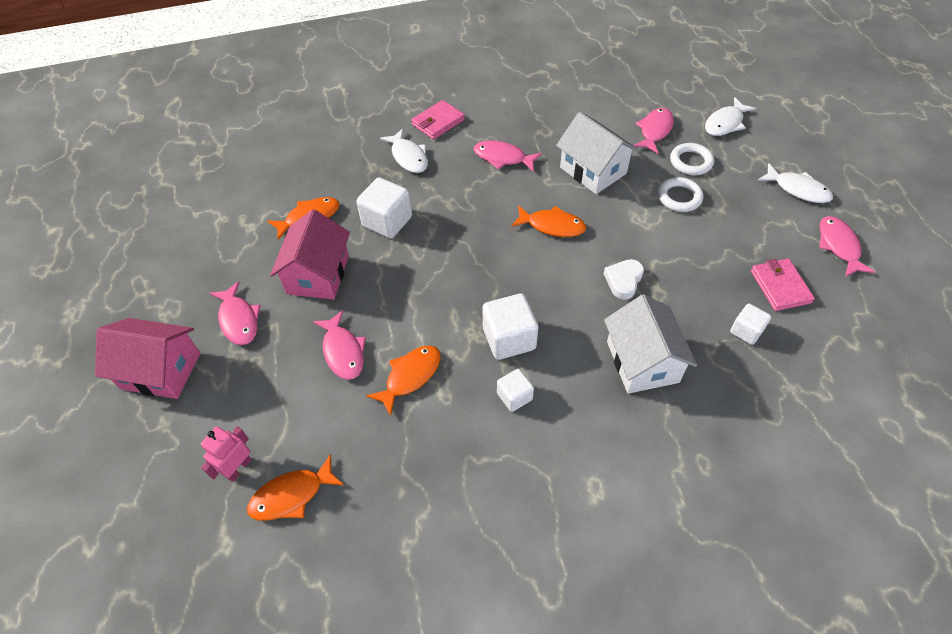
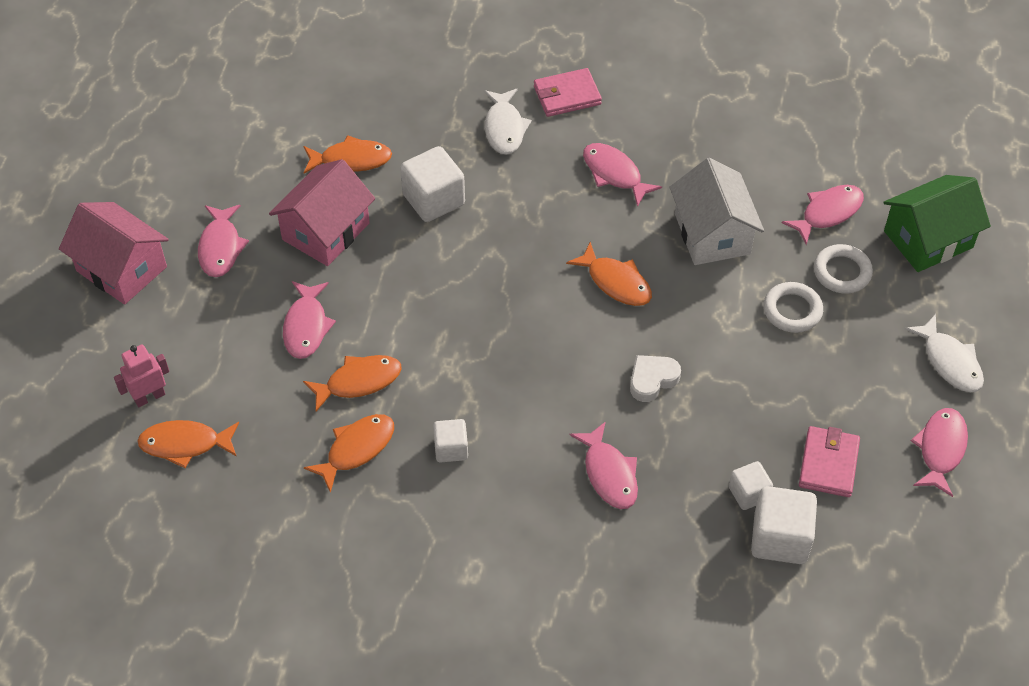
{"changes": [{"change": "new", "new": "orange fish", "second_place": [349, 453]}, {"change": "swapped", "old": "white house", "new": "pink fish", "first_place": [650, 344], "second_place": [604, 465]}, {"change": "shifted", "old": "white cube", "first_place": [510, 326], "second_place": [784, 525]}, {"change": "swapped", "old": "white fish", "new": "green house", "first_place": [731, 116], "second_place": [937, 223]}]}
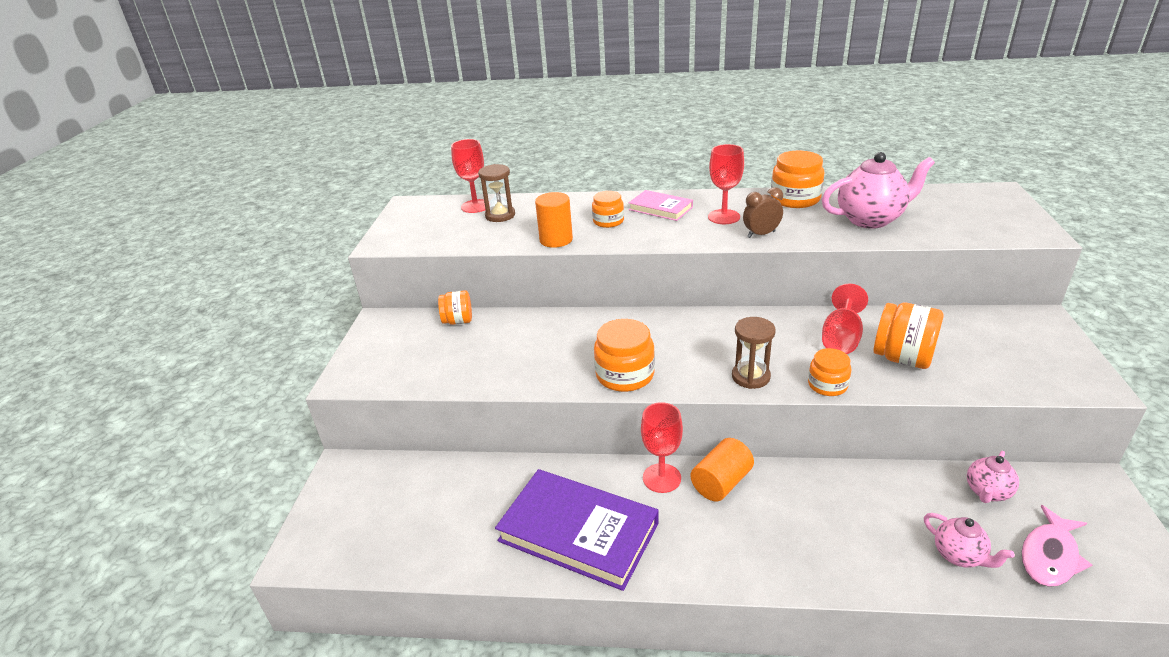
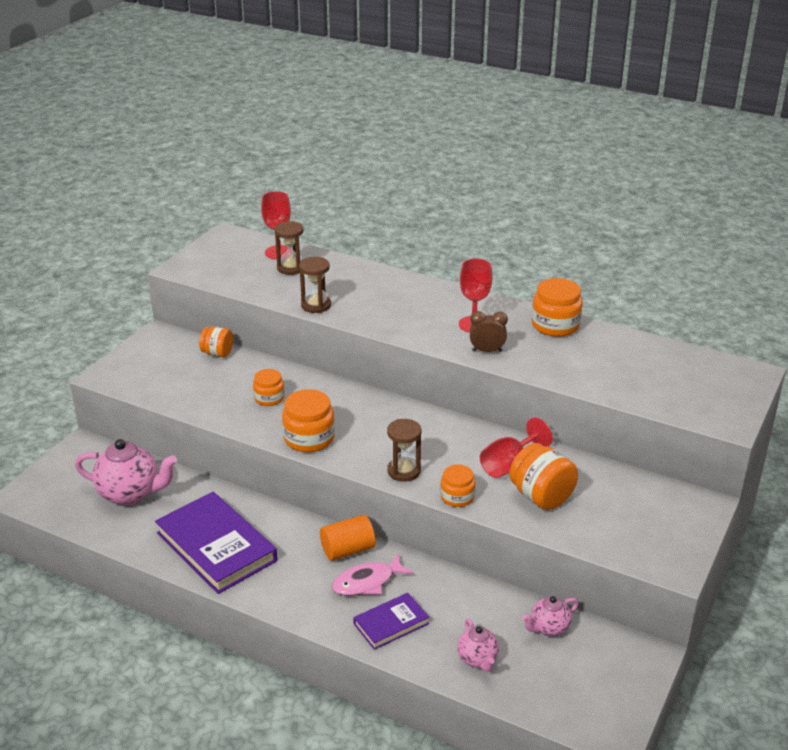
{"changes": [{"change": "shifted", "old": "pink teapot", "first_place": [878, 190], "second_place": [126, 472]}, {"change": "shifted", "old": "orange jar", "first_place": [608, 209], "second_place": [269, 387]}, {"change": "swapped", "old": "orange cylinder", "new": "brown hourglass", "first_place": [554, 220], "second_place": [315, 285]}, {"change": "shifted", "old": "pink fish", "first_place": [1057, 546], "second_place": [373, 574]}, {"change": "new", "new": "purple book", "second_place": [391, 621]}, {"change": "gone", "old": "pink book", "first_place": [661, 205]}, {"change": "gone", "old": "red goblet", "first_place": [662, 447]}]}
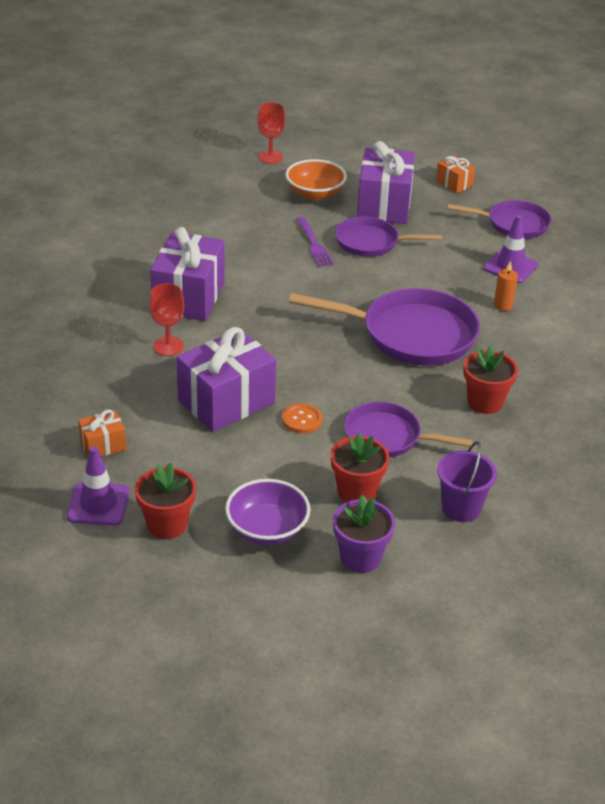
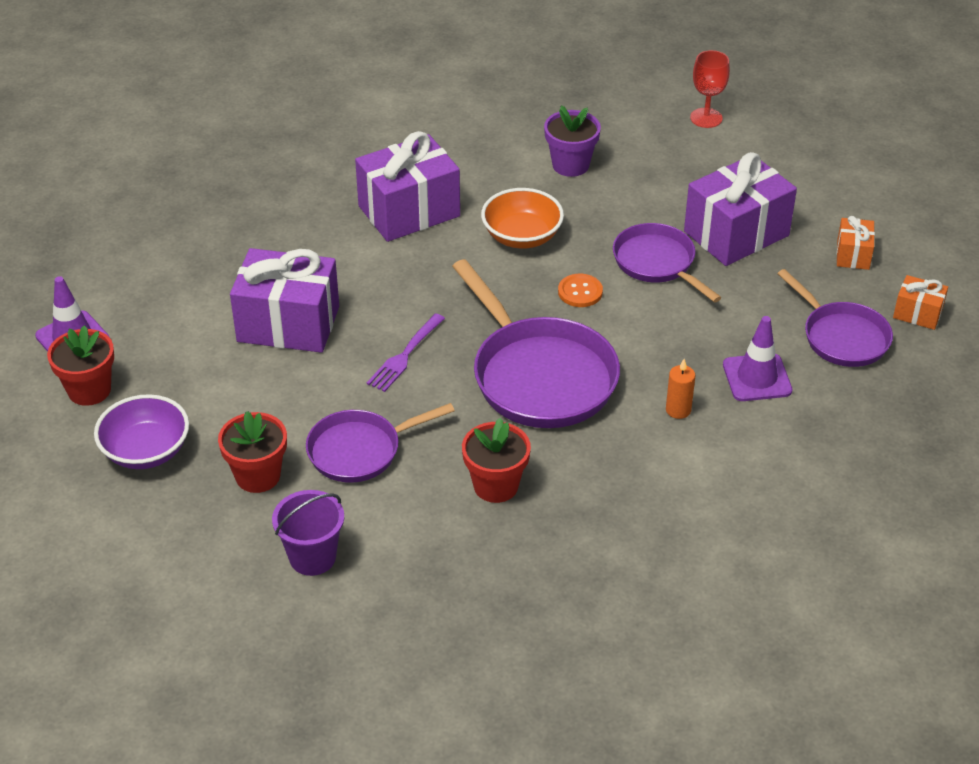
{"changes": [{"change": "rotated", "old": "purple pan", "first_place": [408, 429], "second_place": [380, 443], "degrees": -90}, {"change": "shifted", "old": "purple fork", "first_place": [315, 242], "second_place": [406, 352]}, {"change": "shifted", "old": "orange bowl", "first_place": [316, 180], "second_place": [522, 218]}, {"change": "shifted", "old": "purple flower pot", "first_place": [364, 534], "second_place": [572, 141]}, {"change": "shifted", "old": "orange button", "first_place": [302, 418], "second_place": [580, 290]}, {"change": "shifted", "old": "orange gift", "first_place": [102, 433], "second_place": [920, 302]}, {"change": "gone", "old": "red goblet", "first_place": [167, 319]}]}
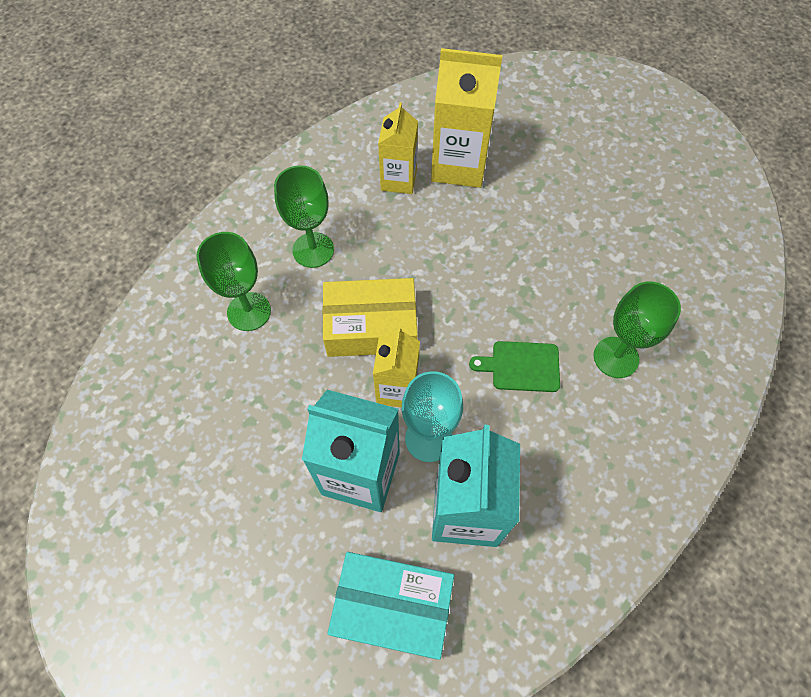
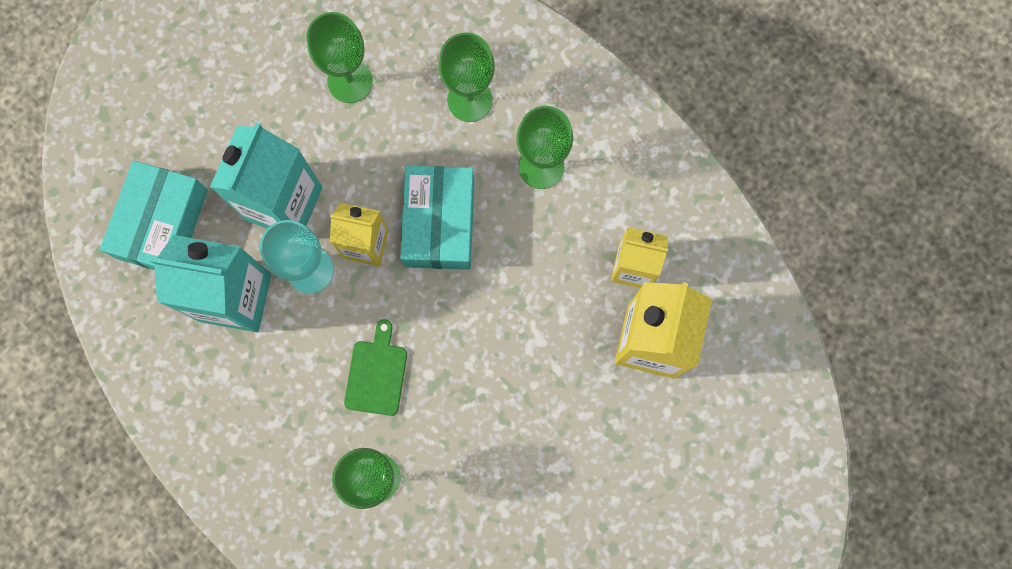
{"changes": [{"change": "new", "new": "green goblet", "second_place": [339, 57]}, {"change": "repainted", "old": "yellow box", "new": "turquoise box", "first_place": [370, 317], "second_place": [437, 218]}]}
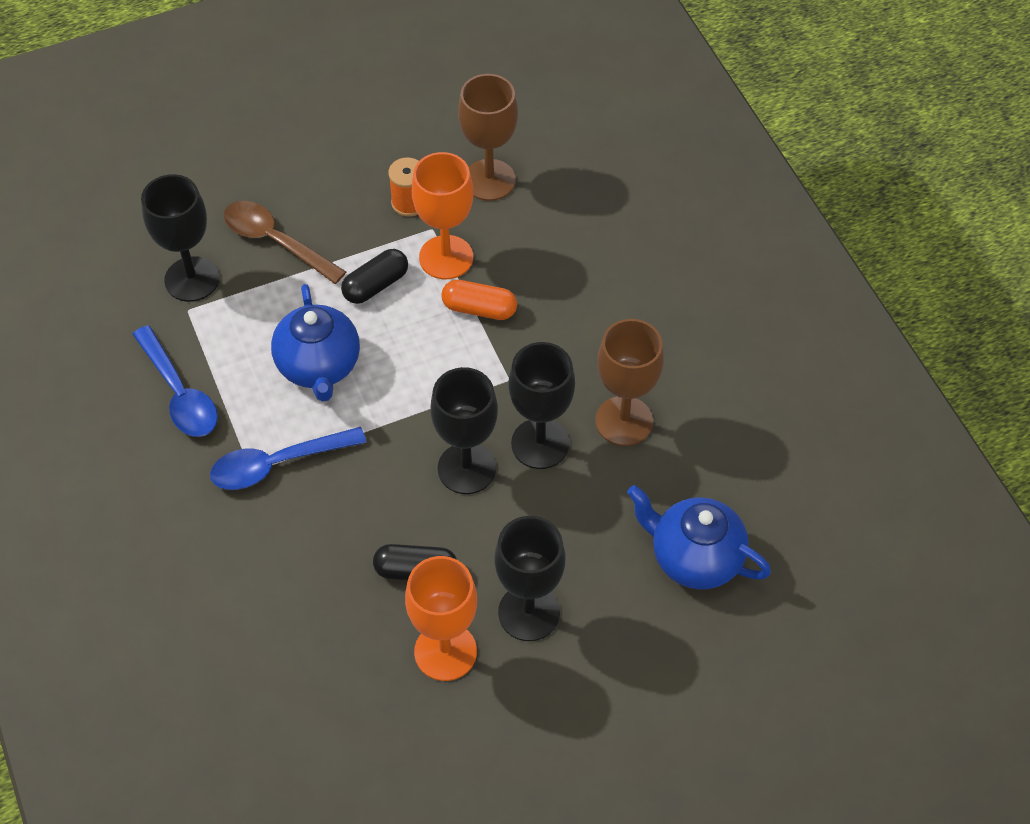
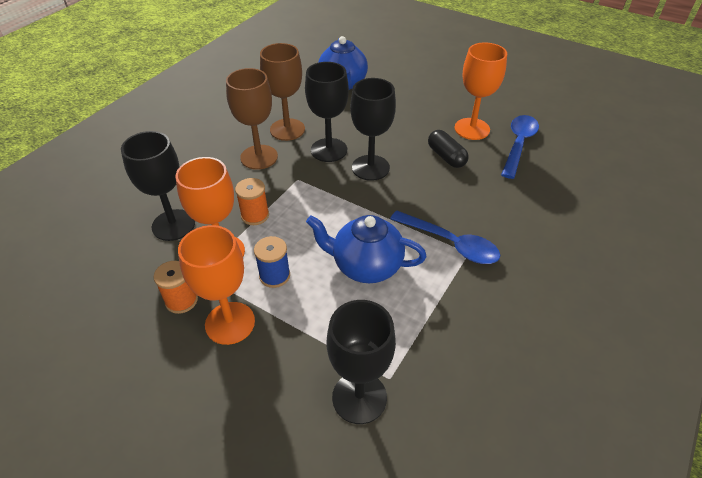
{"changes": [{"change": "shifted", "old": "black goblet", "first_place": [530, 578], "second_place": [158, 186]}, {"change": "new", "new": "orange goblet", "second_place": [216, 285]}, {"change": "shifted", "old": "brown goblet", "first_place": [488, 137], "second_place": [252, 119]}, {"change": "swapped", "old": "orange capsule", "new": "orange spool", "first_place": [479, 300], "second_place": [252, 201]}, {"change": "swapped", "old": "black capsule", "new": "blue spool", "first_place": [374, 276], "second_place": [272, 262]}, {"change": "rotated", "old": "blue teapot", "first_place": [315, 343], "second_place": [366, 249], "degrees": -120}, {"change": "shifted", "old": "blue spoon", "first_place": [175, 381], "second_place": [520, 147]}, {"change": "gone", "old": "brown spoon", "first_place": [285, 242]}]}
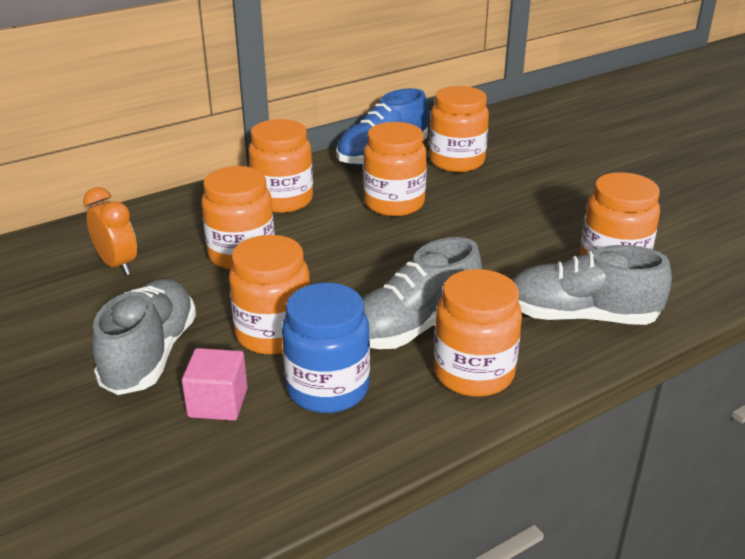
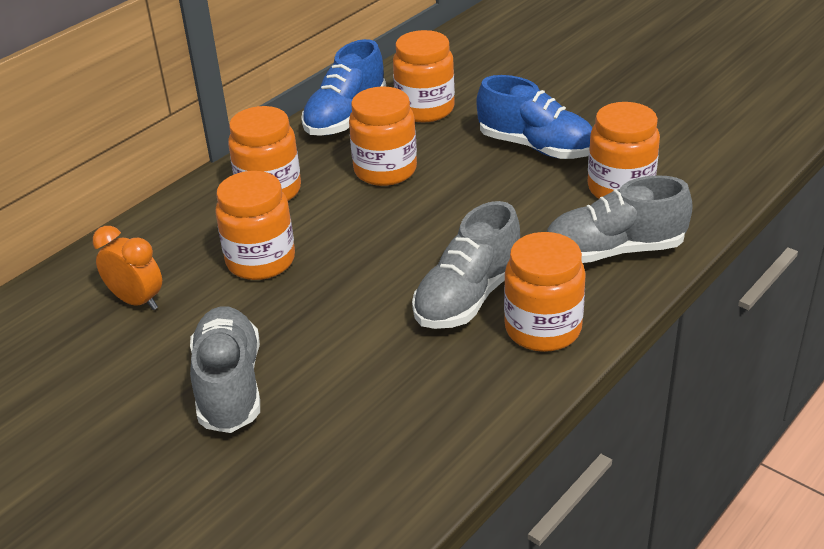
{"changes": [{"change": "new", "new": "blue shoe", "second_place": [534, 117]}, {"change": "gone", "old": "pink cube", "first_place": [214, 384]}, {"change": "gone", "old": "orange jar", "first_place": [269, 295]}, {"change": "gone", "old": "blue jar", "first_place": [326, 348]}]}
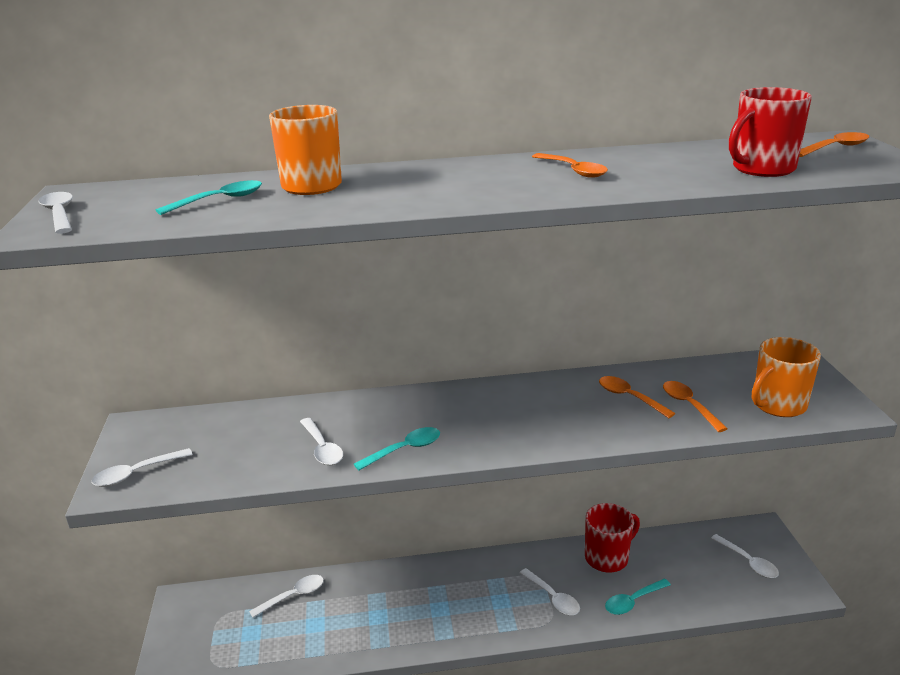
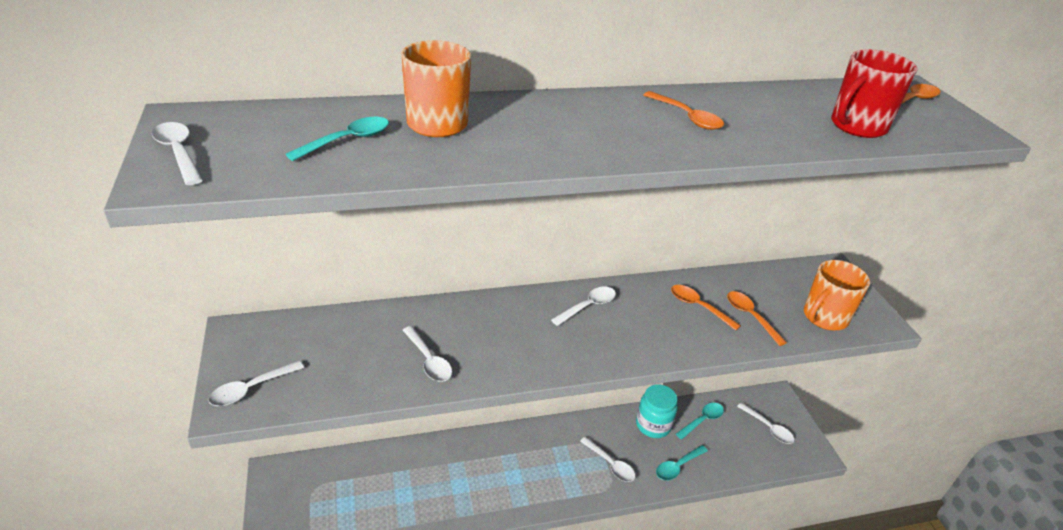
{"changes": [{"change": "shifted", "old": "white spoon", "first_place": [286, 596], "second_place": [583, 306]}, {"change": "swapped", "old": "red mug", "new": "turquoise jar", "first_place": [612, 537], "second_place": [657, 411]}, {"change": "shifted", "old": "turquoise spoon", "first_place": [397, 448], "second_place": [700, 421]}]}
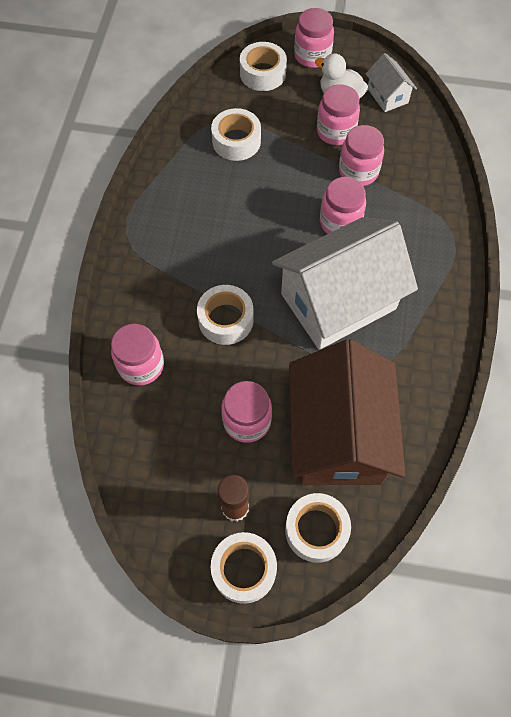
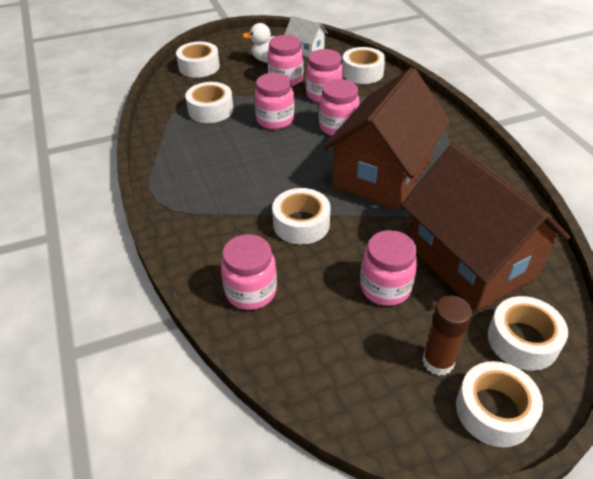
{"changes": [{"change": "shifted", "old": "pink jar", "first_place": [314, 38], "second_place": [274, 101]}, {"change": "repainted", "old": "white house", "new": "brown house", "first_place": [345, 283], "second_place": [386, 139]}, {"change": "new", "new": "white tape", "second_place": [363, 65]}]}
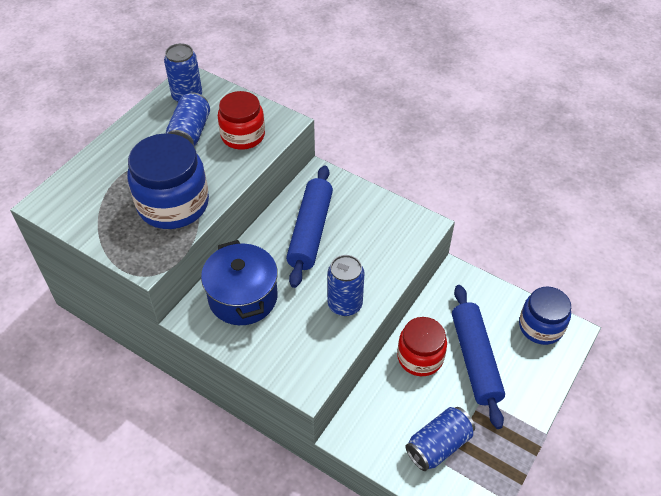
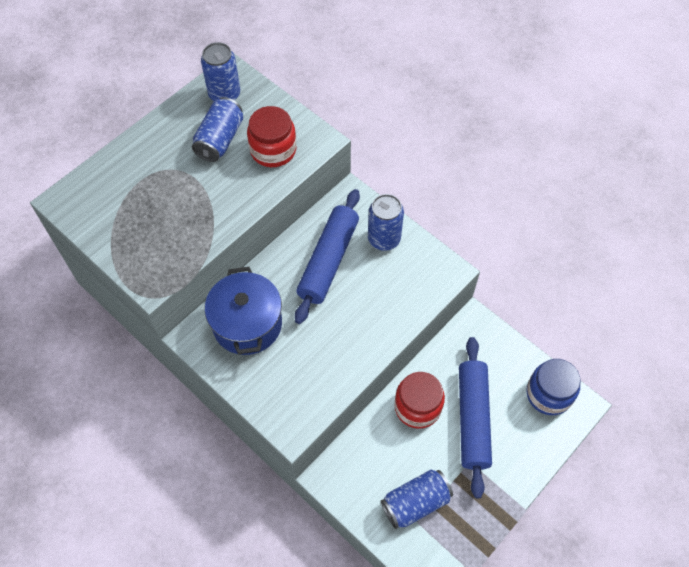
{"changes": [{"change": "shifted", "old": "blue can", "first_place": [346, 285], "second_place": [386, 222]}, {"change": "gone", "old": "blue jar", "first_place": [168, 181]}]}
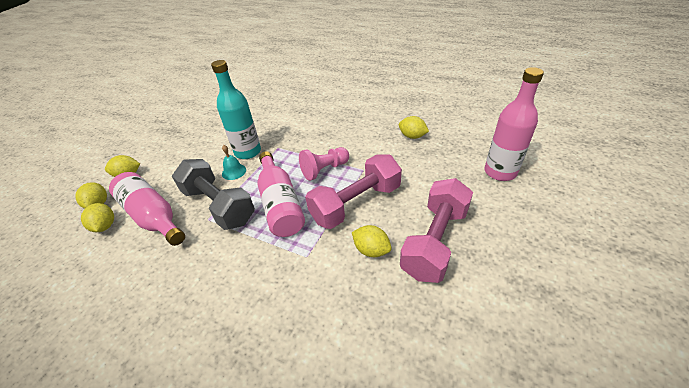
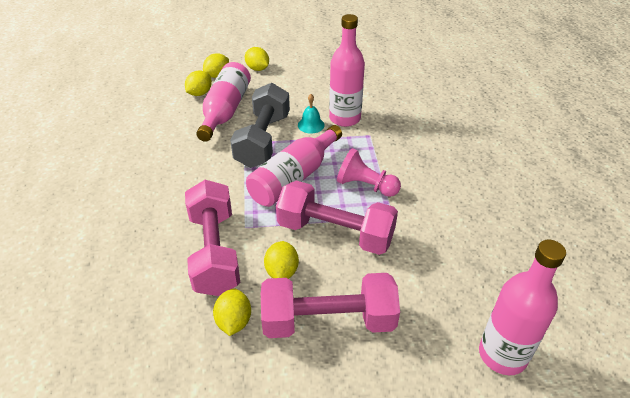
{"changes": [{"change": "new", "new": "pink dumbbell", "second_place": [212, 238]}, {"change": "shifted", "old": "yellow lemon", "first_place": [414, 127], "second_place": [232, 312]}, {"change": "repainted", "old": "turquoise bottle", "new": "pink bottle", "first_place": [236, 109], "second_place": [347, 70]}]}
